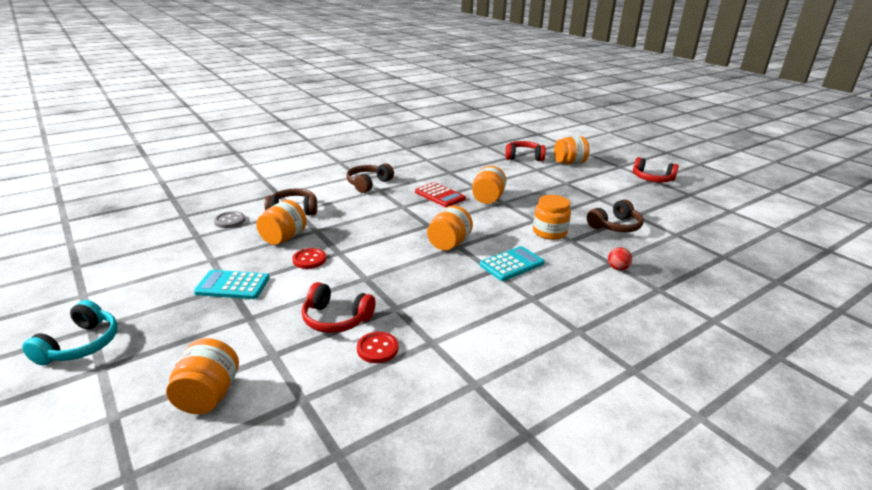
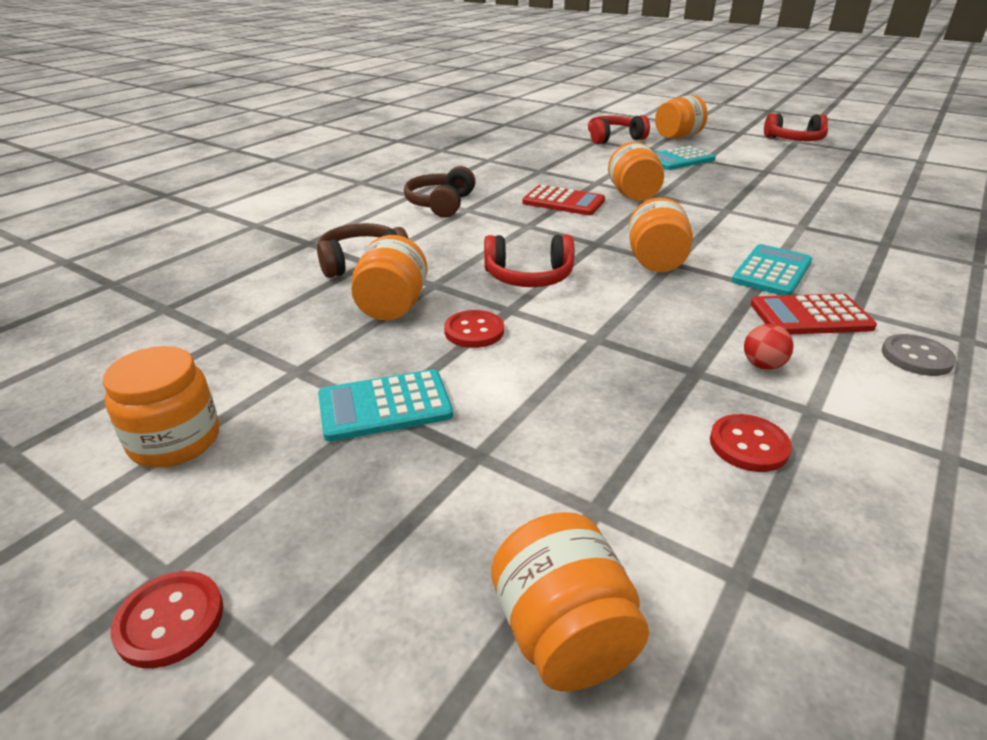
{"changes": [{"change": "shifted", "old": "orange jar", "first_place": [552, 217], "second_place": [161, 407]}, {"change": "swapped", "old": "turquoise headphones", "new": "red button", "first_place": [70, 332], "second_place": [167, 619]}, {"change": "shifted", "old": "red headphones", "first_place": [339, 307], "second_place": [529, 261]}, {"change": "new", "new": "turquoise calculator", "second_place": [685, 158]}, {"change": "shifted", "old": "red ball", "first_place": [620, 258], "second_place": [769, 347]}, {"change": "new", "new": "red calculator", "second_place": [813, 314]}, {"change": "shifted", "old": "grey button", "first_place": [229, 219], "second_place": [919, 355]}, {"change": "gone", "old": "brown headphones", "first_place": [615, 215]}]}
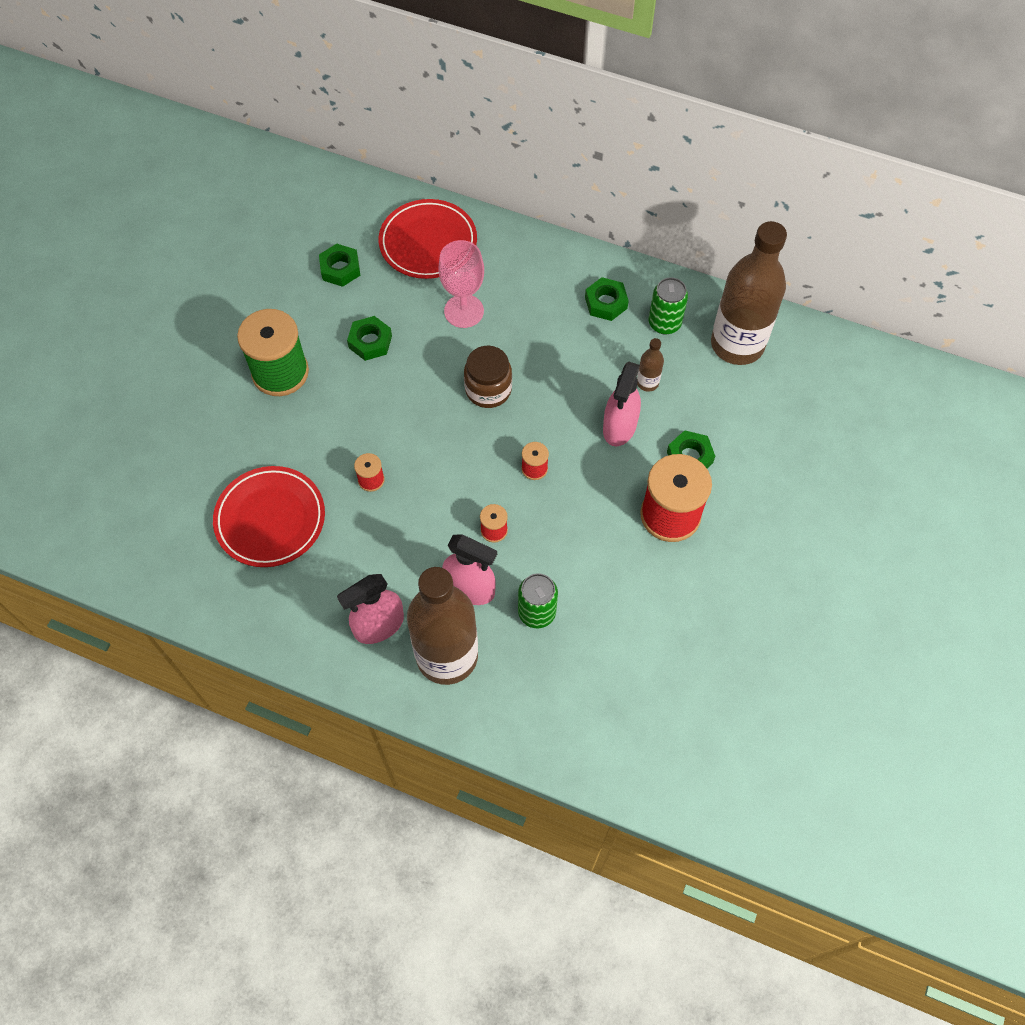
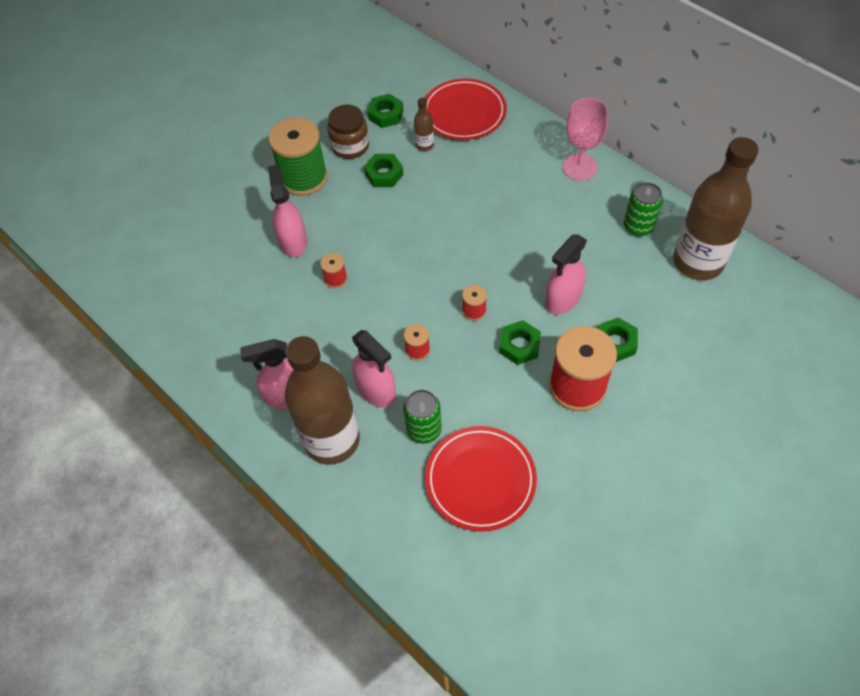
{"changes": [{"change": "new", "new": "pink spray bottle", "second_place": [287, 211]}, {"change": "shifted", "old": "brown jar", "first_place": [488, 377], "second_place": [348, 132]}, {"change": "shifted", "old": "brown bottle", "first_place": [650, 365], "second_place": [424, 124]}, {"change": "shifted", "old": "red plate", "first_place": [269, 516], "second_place": [481, 478]}, {"change": "shifted", "old": "green nut", "first_place": [607, 299], "second_place": [520, 342]}, {"change": "shifted", "old": "pink goblet", "first_place": [461, 284], "second_place": [585, 139]}]}
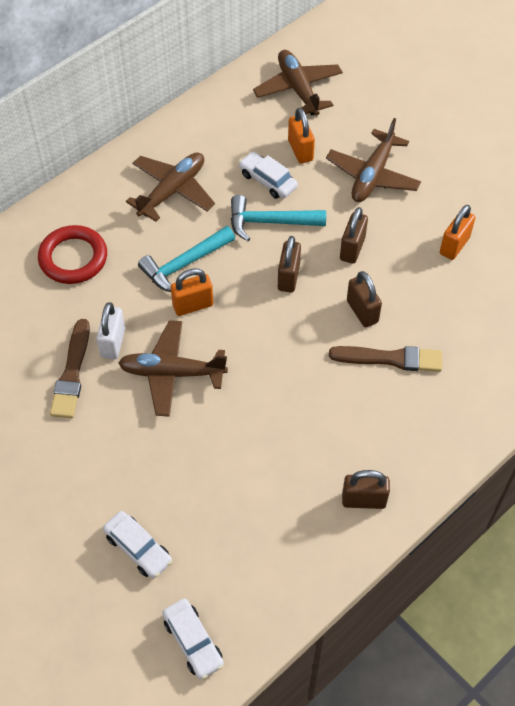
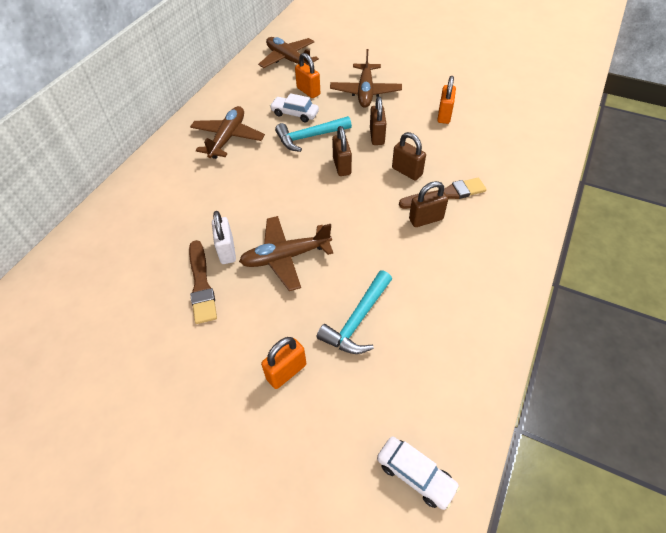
{"changes": [{"change": "shifted", "old": "orange padlock", "first_place": [192, 292], "second_place": [283, 363]}, {"change": "shifted", "old": "turquoise hammer", "first_place": [186, 259], "second_place": [354, 312]}, {"change": "shifted", "old": "brown padlock", "first_place": [366, 489], "second_place": [428, 204]}, {"change": "gone", "old": "red ring", "first_place": [72, 254]}, {"change": "gone", "old": "white car", "first_place": [137, 545]}]}
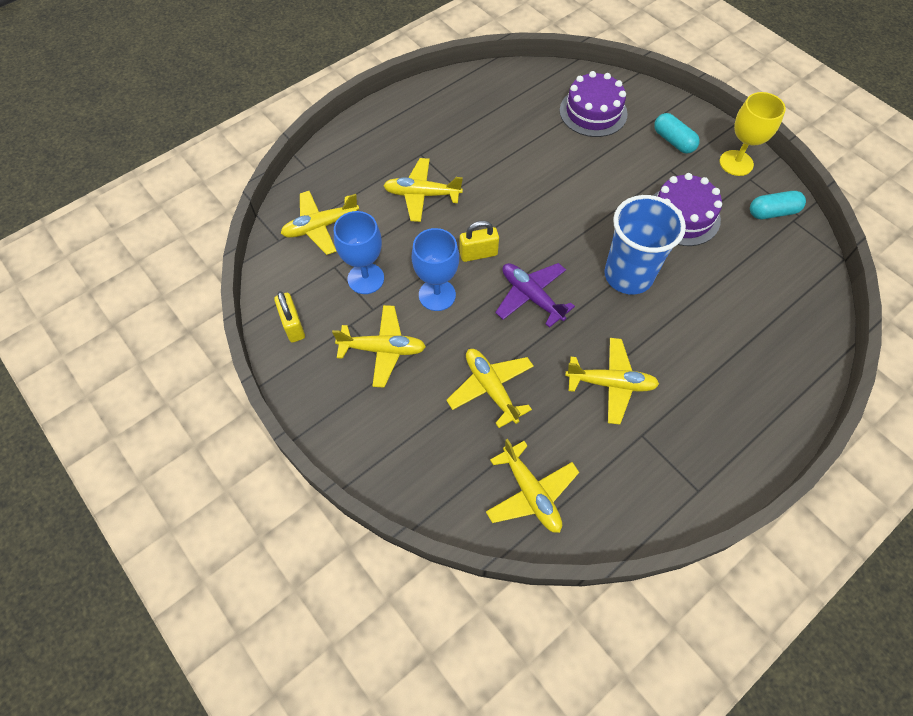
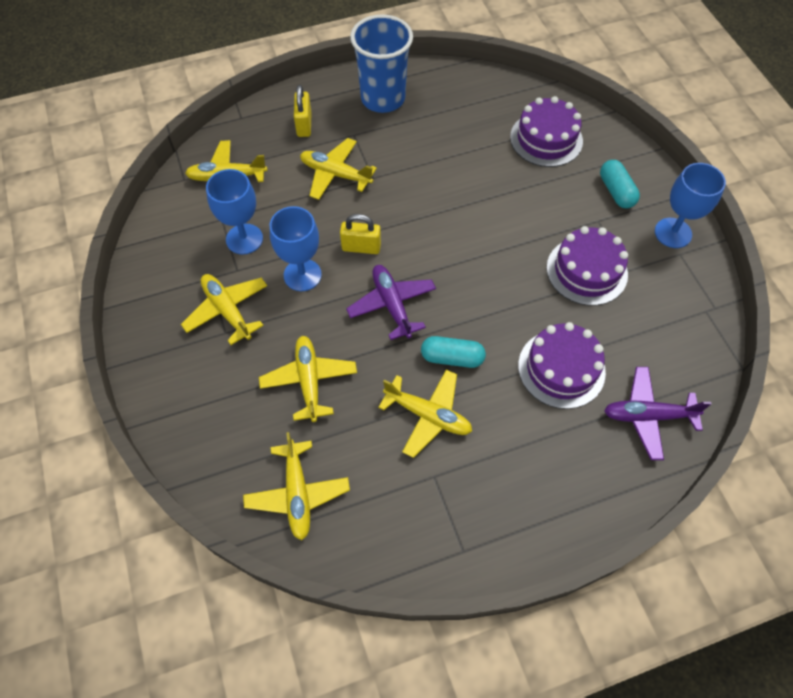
{"changes": [{"change": "rotated", "old": "yellow plane", "first_place": [379, 346], "second_place": [224, 309], "degrees": -150}, {"change": "shifted", "old": "yellow padlock", "first_place": [289, 317], "second_place": [302, 111]}, {"change": "shifted", "old": "blue cup", "first_place": [645, 245], "second_place": [381, 63]}, {"change": "shifted", "old": "turquoise capsule", "first_place": [778, 205], "second_place": [453, 352]}, {"change": "new", "new": "purple cake", "second_place": [562, 365]}, {"change": "new", "new": "purple plane", "second_place": [657, 413]}, {"change": "repainted", "old": "yellow goblet", "new": "blue goblet", "first_place": [752, 134], "second_place": [690, 205]}]}
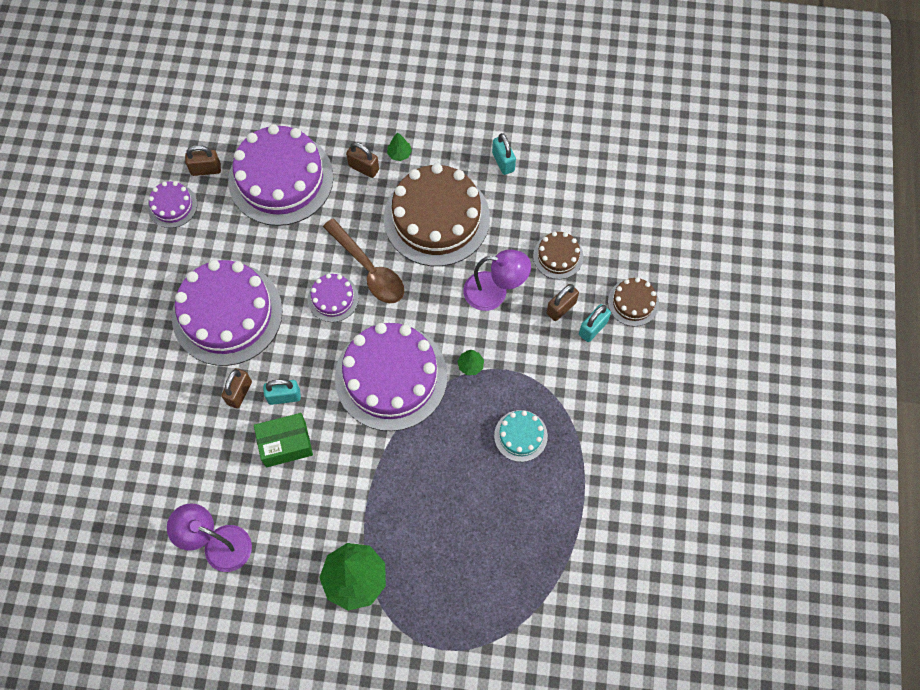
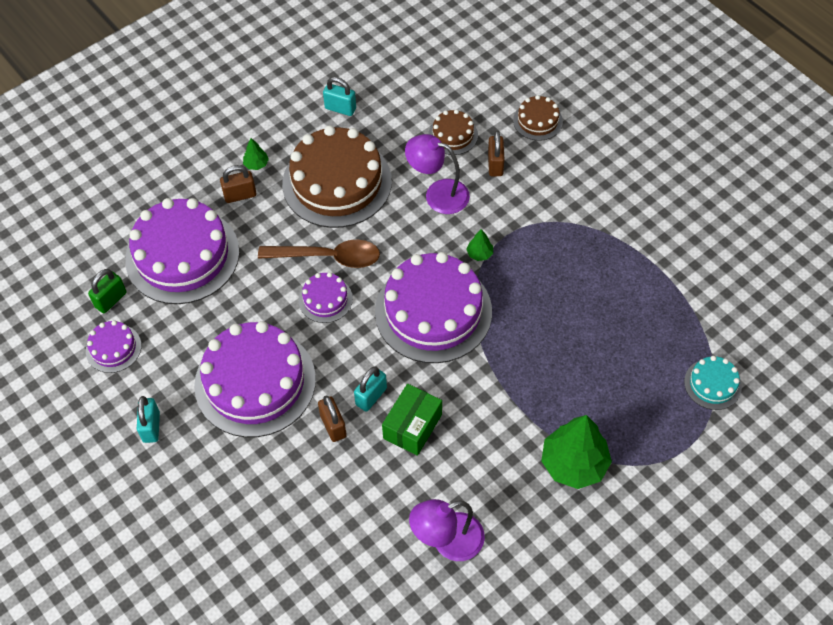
{"changes": [{"change": "repainted", "old": "brown padlock", "new": "green padlock", "first_place": [203, 160], "second_place": [107, 291]}, {"change": "shifted", "old": "turquoise padlock", "first_place": [595, 323], "second_place": [148, 419]}, {"change": "rotated", "old": "purple lamp", "first_place": [497, 280], "second_place": [437, 174], "degrees": -120}, {"change": "shifted", "old": "turquoise cake", "first_place": [521, 436], "second_place": [713, 383]}]}
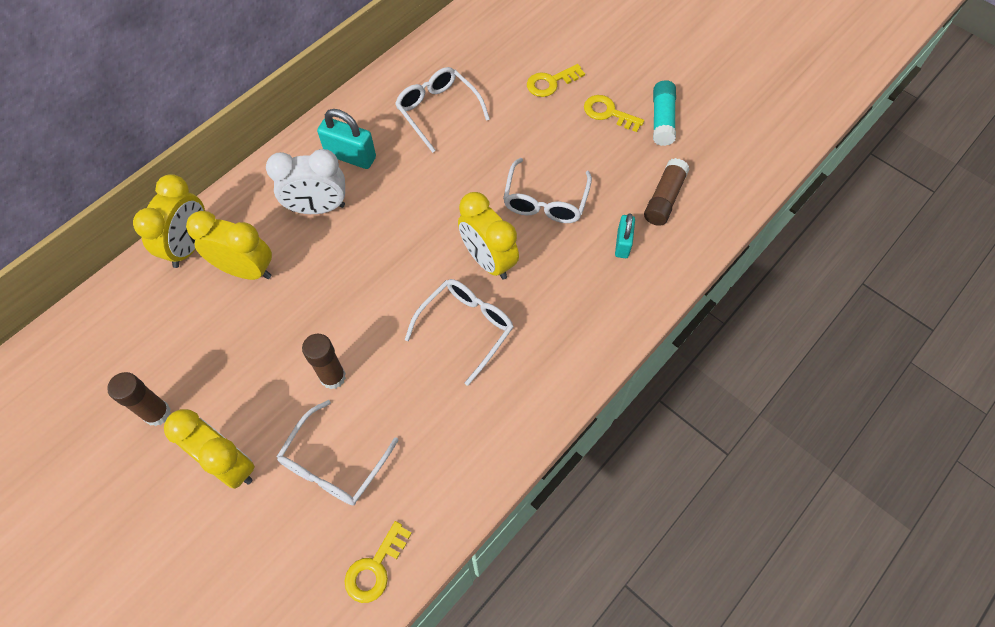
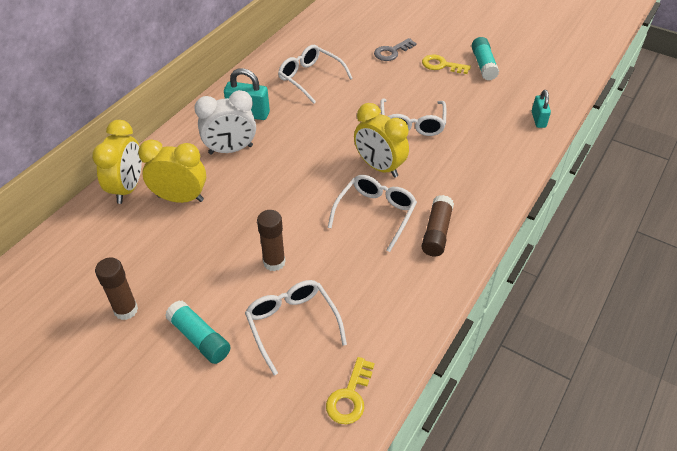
{"changes": [{"change": "swapped", "old": "yellow clock", "new": "turquoise glue stick", "first_place": [209, 449], "second_place": [198, 332]}, {"change": "rotated", "old": "white glasses", "first_place": [337, 452], "second_place": [296, 327], "degrees": 135}, {"change": "repainted", "old": "yellow key", "new": "grey key", "first_place": [556, 80], "second_place": [395, 49]}, {"change": "shifted", "old": "brown glue stick", "first_place": [667, 192], "second_place": [437, 226]}, {"change": "shifted", "old": "turquoise padlock", "first_place": [625, 235], "second_place": [541, 109]}]}
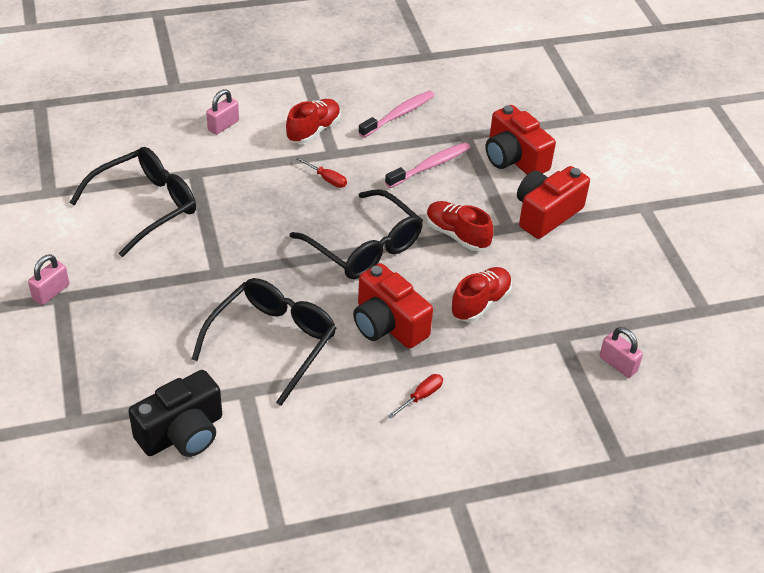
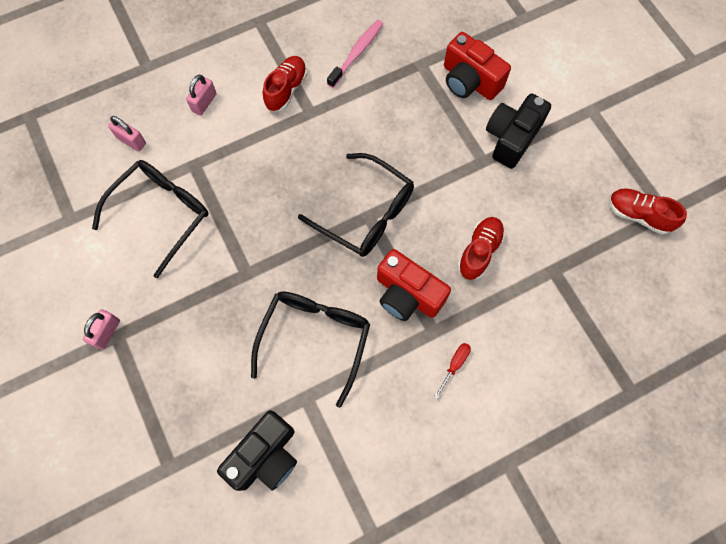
{"changes": [{"change": "shifted", "old": "pink padlock", "first_place": [621, 352], "second_place": [127, 133]}, {"change": "repainted", "old": "red camera", "new": "black camera", "first_place": [553, 202], "second_place": [518, 131]}, {"change": "shifted", "old": "red shoe", "first_place": [459, 226], "second_place": [648, 211]}, {"change": "gone", "old": "red screwdriver", "first_place": [321, 172]}, {"change": "gone", "old": "pink toothbrush", "first_place": [428, 165]}]}
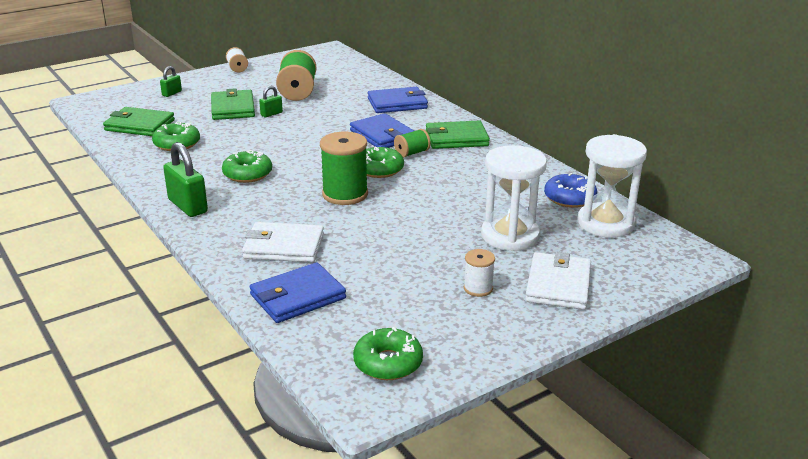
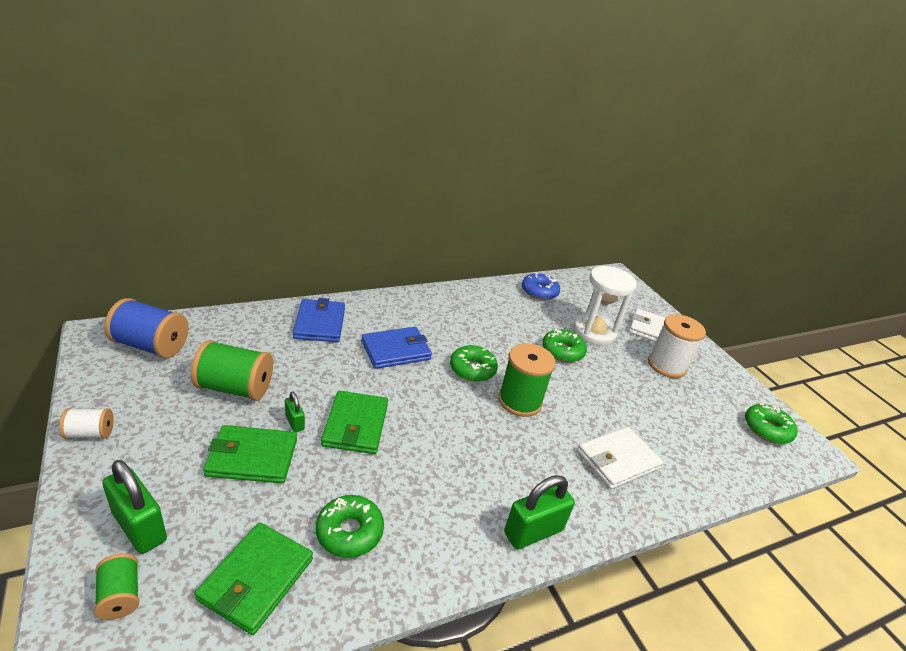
{"changes": [{"change": "shifted", "old": "green spool", "first_place": [412, 143], "second_place": [116, 587]}, {"change": "scaled", "old": "green padlock", "first_place": [171, 81], "second_place": [134, 507], "factor": 1.9}, {"change": "new", "new": "blue spool", "second_place": [146, 328]}, {"change": "shifted", "old": "green wallet", "first_place": [458, 135], "second_place": [354, 422]}, {"change": "shifted", "old": "green donut", "first_place": [247, 166], "second_place": [564, 345]}, {"change": "rotated", "old": "white wallet", "first_place": [283, 242], "second_place": [620, 458], "degrees": 45}, {"change": "scaled", "old": "white spool", "first_place": [479, 273], "second_place": [677, 346], "factor": 1.85}, {"change": "gone", "old": "blue wallet", "first_place": [298, 292]}, {"change": "gone", "old": "white hourglass", "first_place": [612, 185]}]}
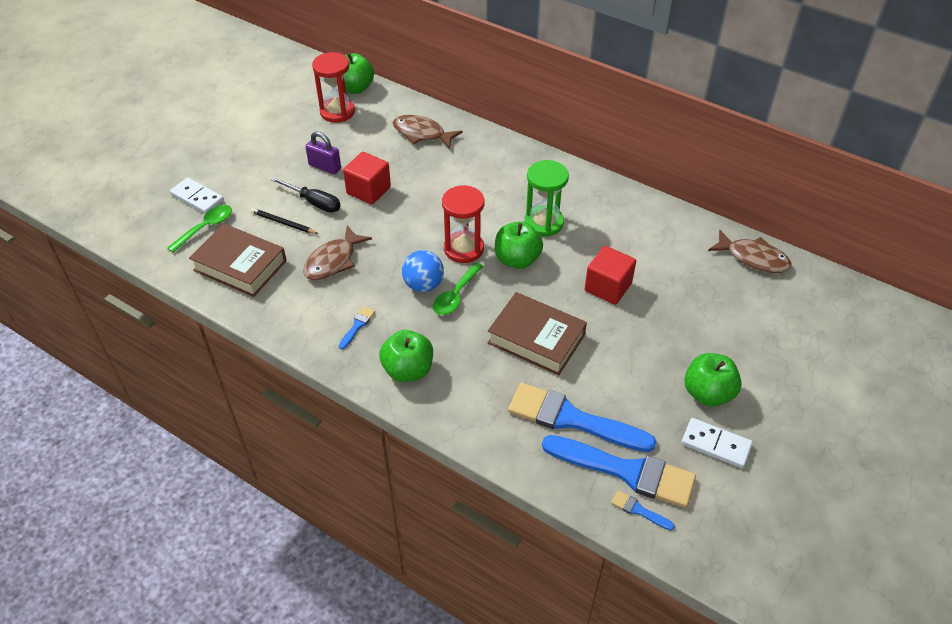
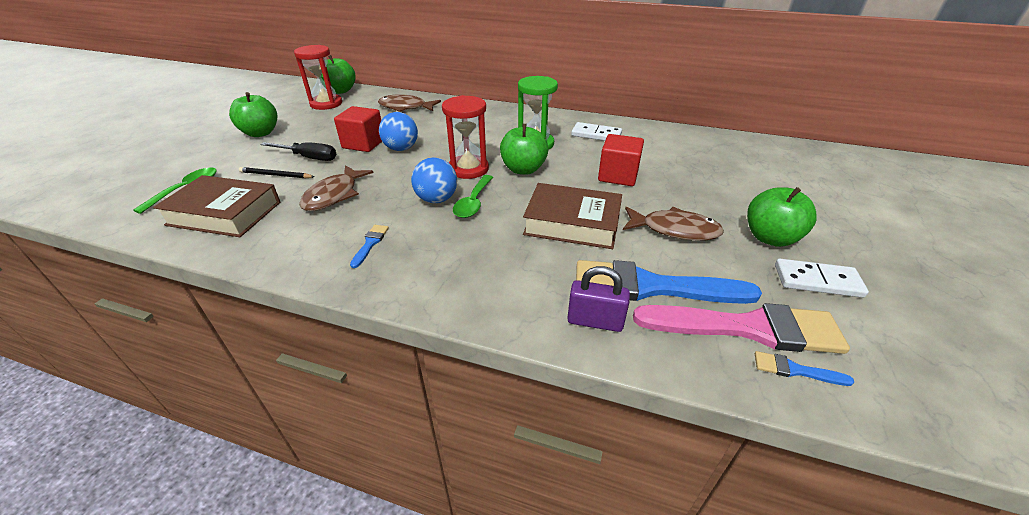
{"changes": [{"change": "shifted", "old": "green apple", "first_place": [406, 356], "second_place": [253, 114]}, {"change": "new", "new": "blue ball", "second_place": [398, 131]}, {"change": "shifted", "old": "purple padlock", "first_place": [323, 153], "second_place": [598, 299]}, {"change": "shifted", "old": "white domino", "first_place": [197, 195], "second_place": [596, 131]}, {"change": "shifted", "old": "brown fish", "first_place": [750, 251], "second_place": [673, 224]}, {"change": "repainted", "old": "blue brush", "new": "pink brush", "first_place": [619, 471], "second_place": [741, 328]}]}
